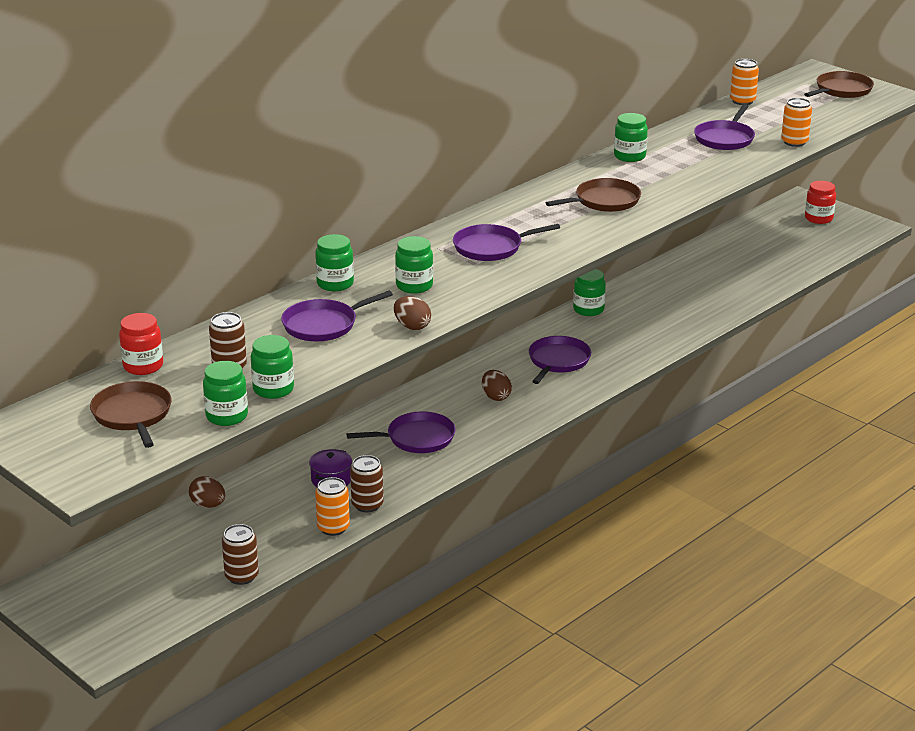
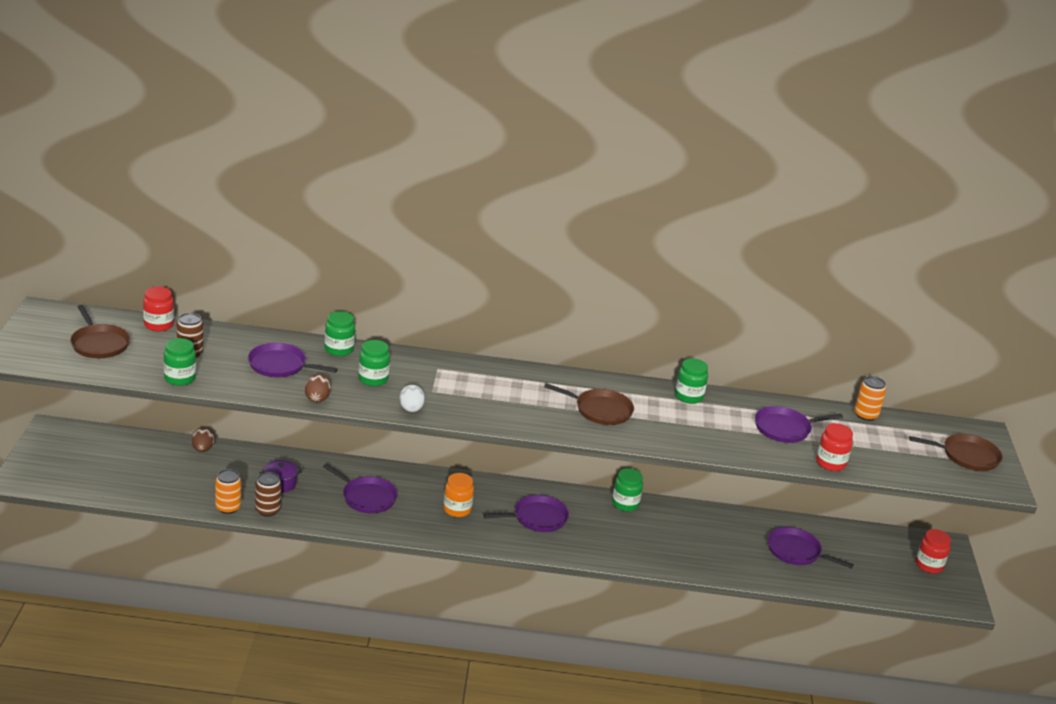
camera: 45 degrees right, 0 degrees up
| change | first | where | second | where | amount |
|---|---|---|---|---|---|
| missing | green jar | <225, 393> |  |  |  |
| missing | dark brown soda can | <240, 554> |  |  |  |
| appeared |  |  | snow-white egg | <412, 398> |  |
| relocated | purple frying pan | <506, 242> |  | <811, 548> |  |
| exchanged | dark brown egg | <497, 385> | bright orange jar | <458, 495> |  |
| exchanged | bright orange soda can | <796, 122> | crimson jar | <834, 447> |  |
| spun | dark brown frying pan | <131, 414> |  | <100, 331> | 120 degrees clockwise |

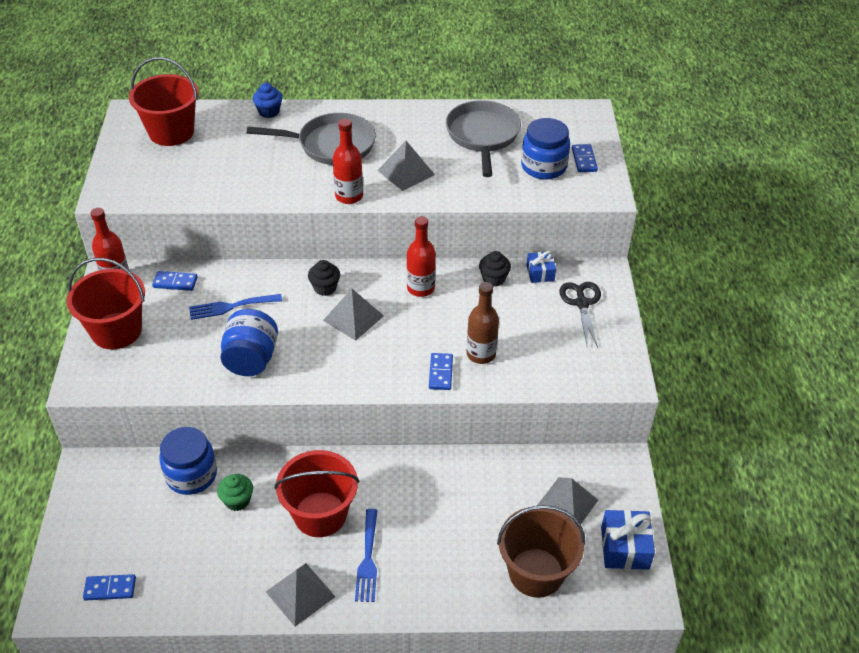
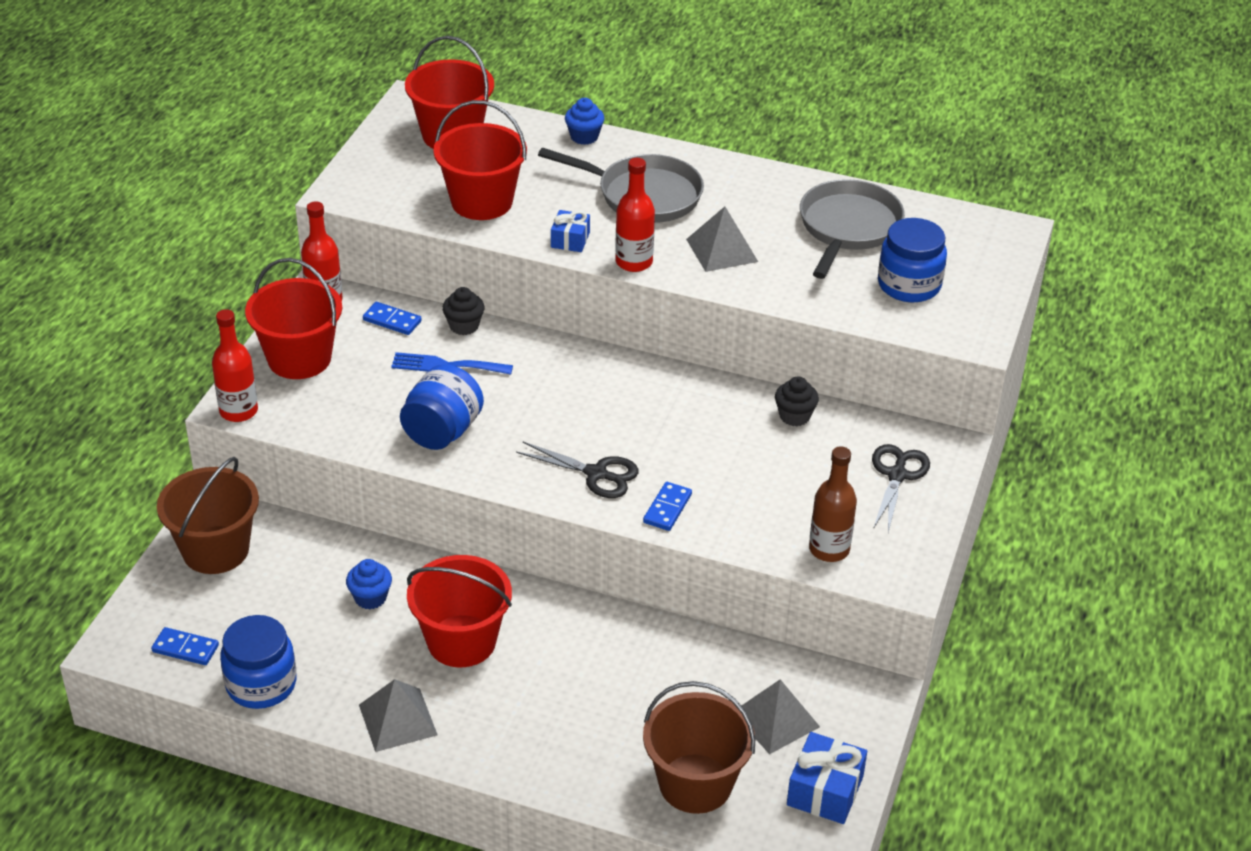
camera: 20 degrees right, 5 degrees down
| change | first | where | second | where | amount |
|---|---|---|---|---|---|
| missing | ash-grey pyramid | <353, 315> |  |  |  |
| missing | cobalt fork | <366, 555> |  |  |  |
| missing | cobalt domino tile | <585, 158> |  |  |  |
| appeared |  |  | dark brown pail | <208, 515> |  |
| appeared |  |  | crimson pail | <480, 160> |  |
| appeared |  |  | black pair of scissors | <577, 470> |  |
| relocated | cobalt jar | <188, 461> |  | <258, 662> |  |
| relocated | black muffin | <324, 278> |  | <463, 311> |  |
| relocated | crimson bottle | <421, 256> |  | <235, 365> |  |
| relocated | dark brown bottle | <482, 323> |  | <833, 504> |  |
| relocated | cobalt wrapped gift | <541, 267> |  | <570, 231> |  |
| colour | green muffin | <235, 492> | cobalt muffin | <369, 584> |  |

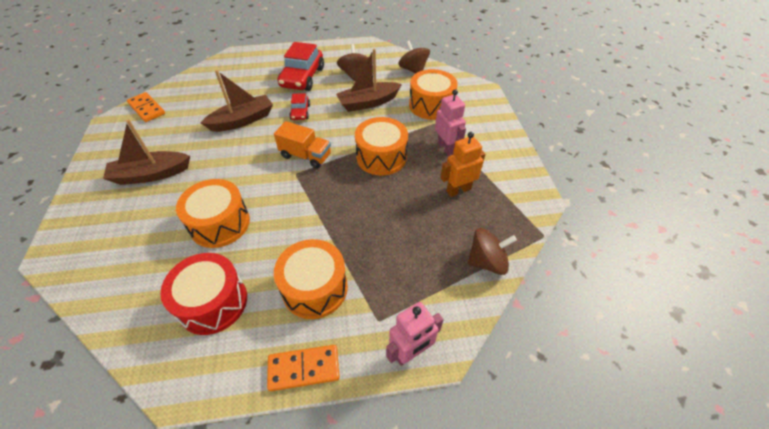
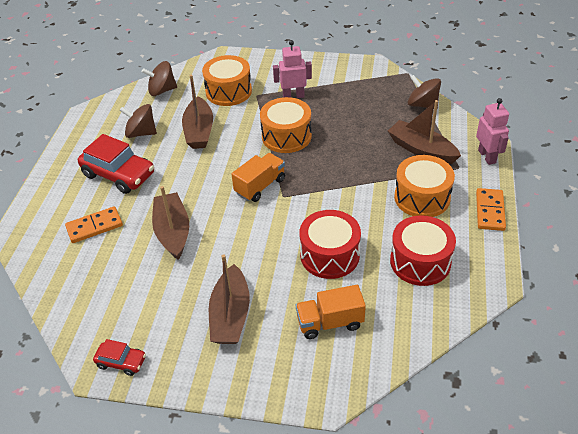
camera: 70 degrees left, 5 degrees down
| change | first | where | second | where | amount |
|---|---|---|---|---|---|
| missing | bright orange robot | <462, 164> |  |  |  |
| appeared |  |  | bright orange truck | <331, 312> |  |
| appeared |  |  | dark brown sailboat | <424, 132> |  |
| relocated | bright orange domino tile | <146, 107> |  | <94, 224> |  |
| relocated | crimson car | <299, 106> |  | <119, 357> |  |
| colour | bright orange toy drum | <213, 213> | crimson toy drum | <330, 244> |  |
| spun | dark brown spinning top | <492, 251> |  | <424, 92> | 60 degrees counterclockwise |

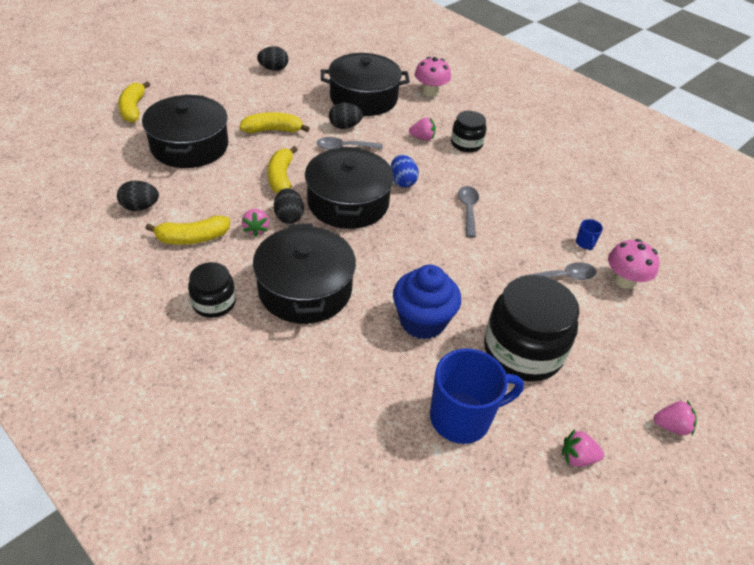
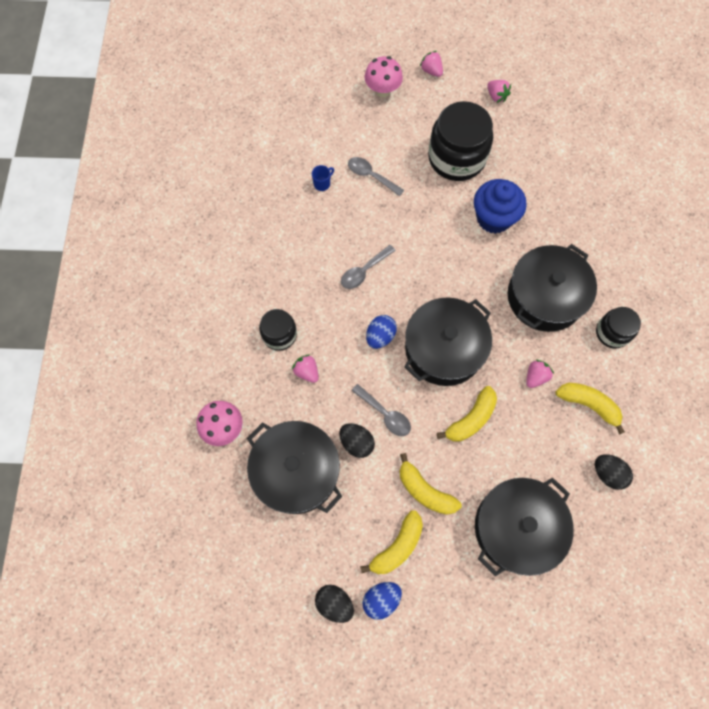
camera: 130 degrees left, 25 degrees up
| change | first | where | second | where | amount |
|---|---|---|---|---|---|
| missing | black egg | <289, 206> |  |  |  |
| missing | cobalt tea mug | <477, 396> |  |  |  |
| appeared |  |  | cobalt egg | <382, 601> |  |
| relocated | bright yellow banana | <134, 102> |  | <391, 542> |  |
| relocated | rosy fungus | <634, 264> |  | <383, 76> |  |

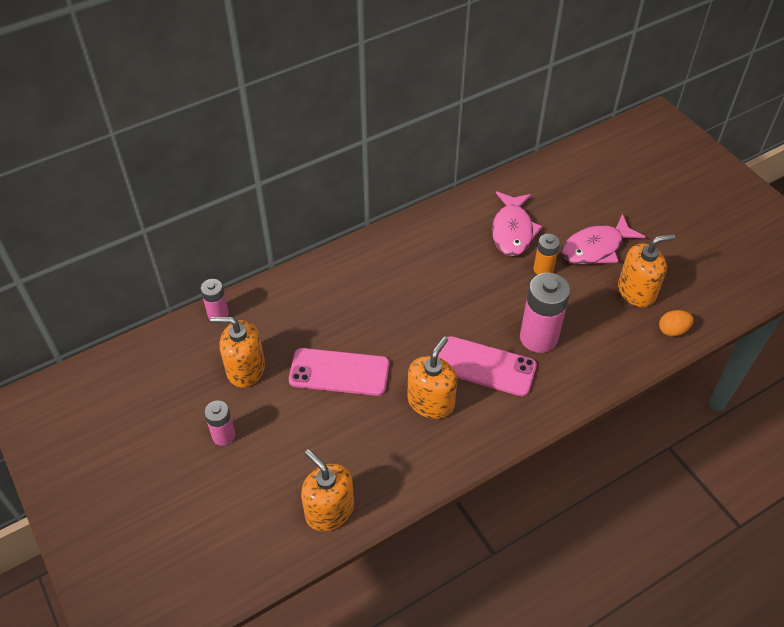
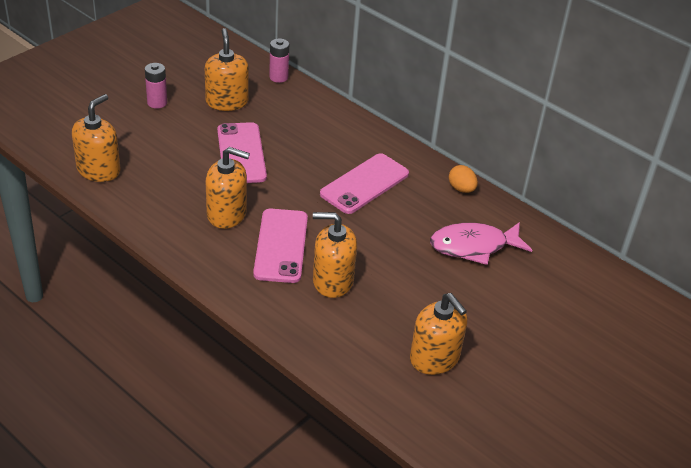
camera: 70 degrees right, 10 degrees down
| change | first | where | second | where | amount |
|---|---|---|---|---|---|
| missing | bright orange AA battery | <547, 254> |  |  |  |
| missing | rosy fish figure | <604, 239> |  |  |  |
| appeared |  |  | rosy phone | <364, 183> |  |
| relocated | bright orange egg | <676, 323> |  | <463, 179> |  |
| exchanged | rosy AA battery | <545, 313> | bright orange soap dispenser | <335, 255> |  |

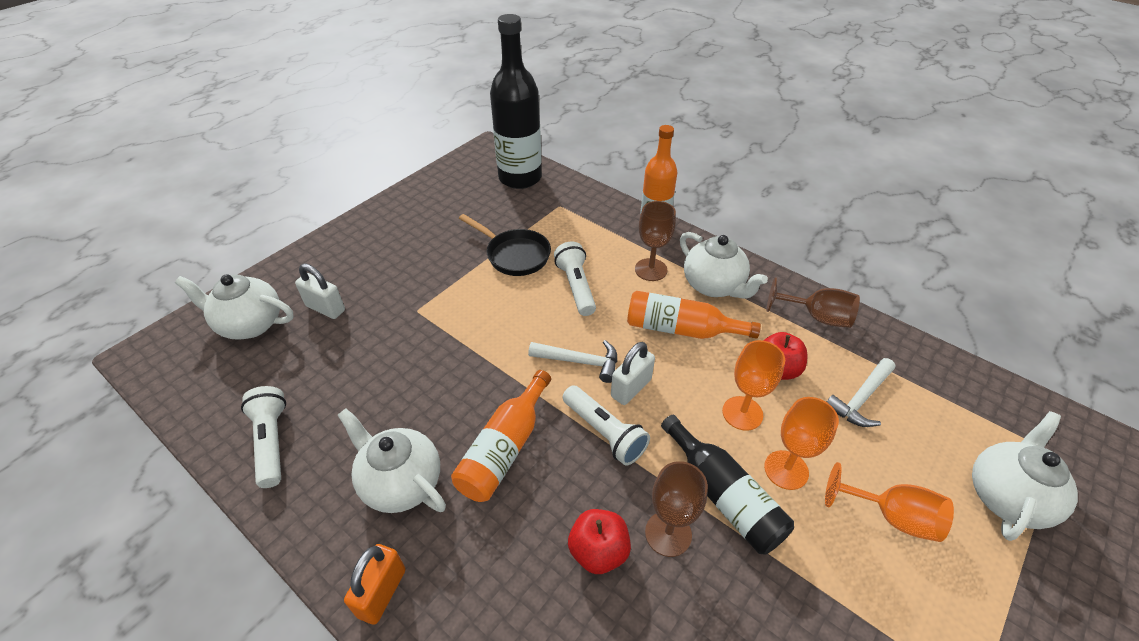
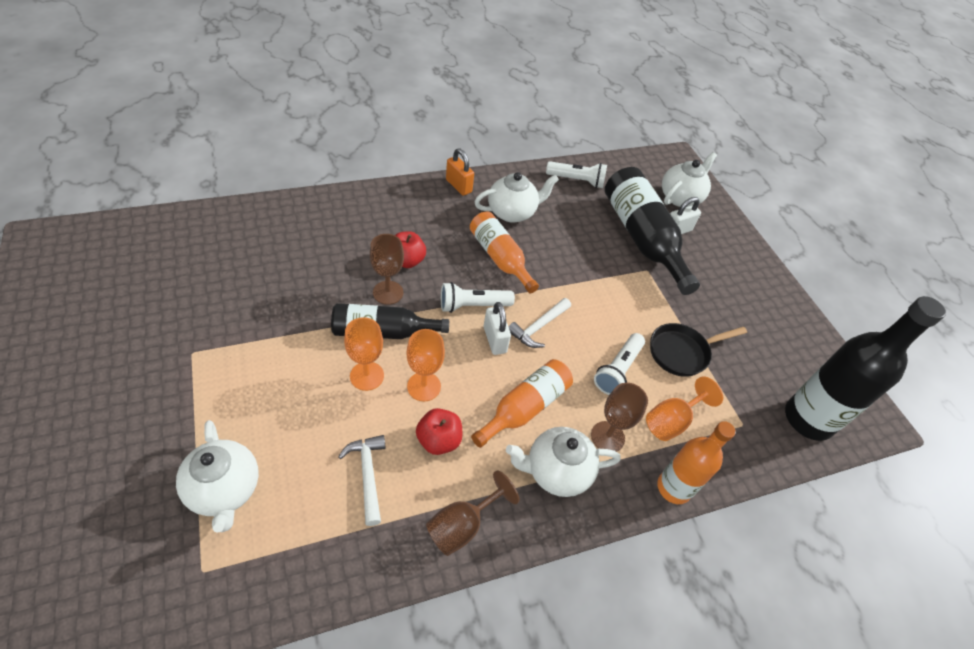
camera: 115 degrees right, 5 degrees up
| change | first | where | second | where | amount |
|---|---|---|---|---|---|
| appeared |  |  | black bottle | <652, 231> |  |
| relocated | bright orange chalice | <889, 502> |  | <684, 408> |  |
| spun | snow-white torch | <575, 278> |  | <619, 364> | 105 degrees clockwise |

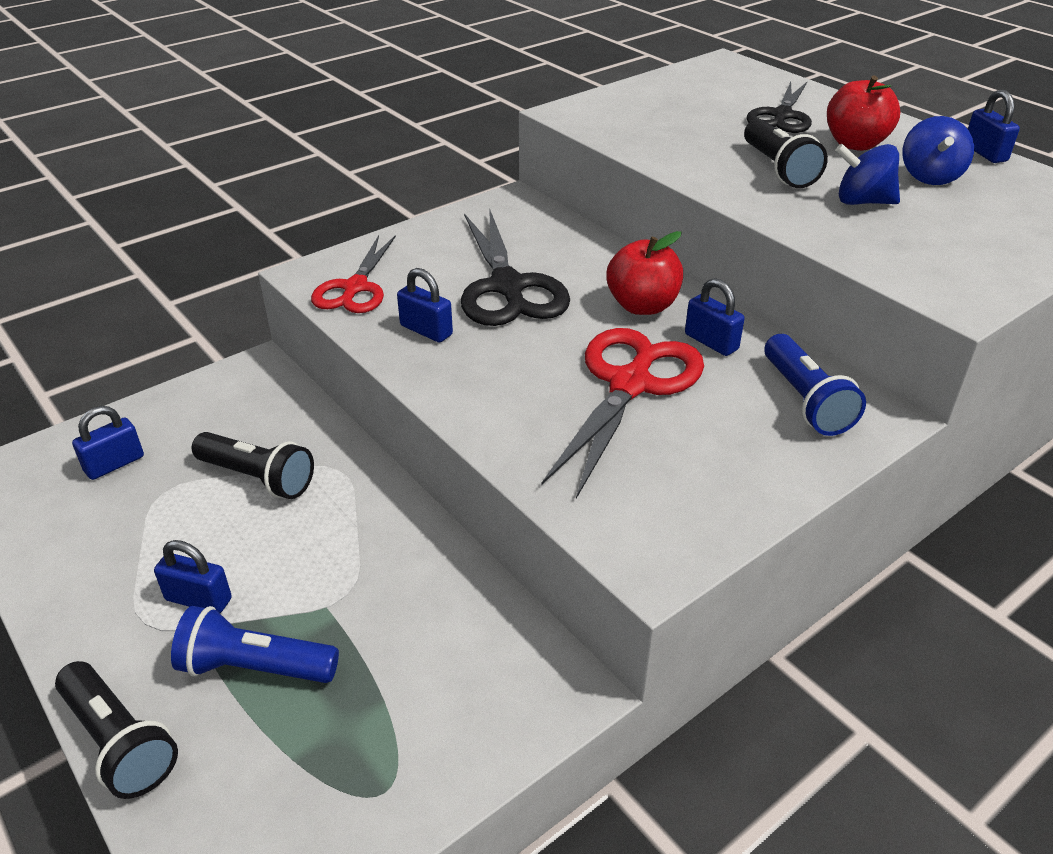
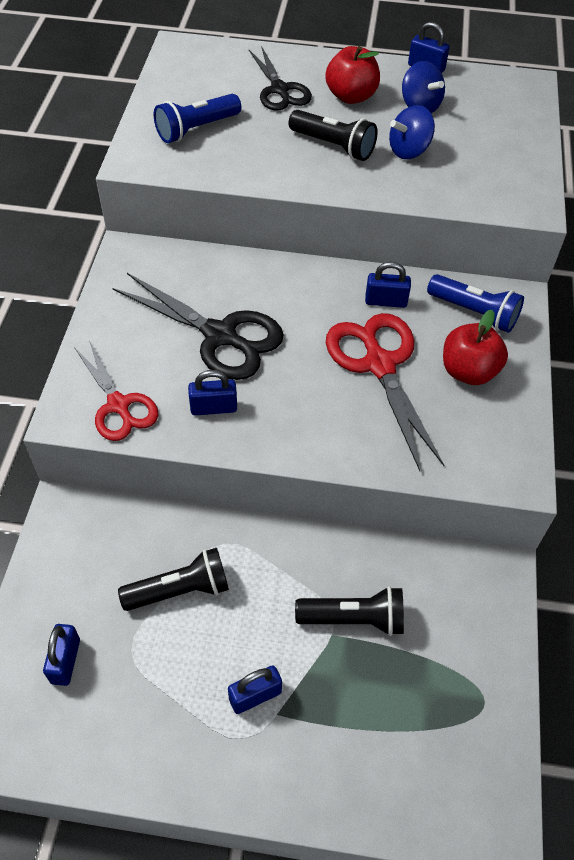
camera: 45 degrees left, 15 degrees up
| change | first | where | second | where | amount |
|---|---|---|---|---|---|
| relocated | black torch | <116, 730> |  | <349, 611> |  |
| relocated | cobalt torch | <255, 644> |  | <197, 118> |  |
| relocated | crimson apple | <644, 273> |  | <475, 347> |  |

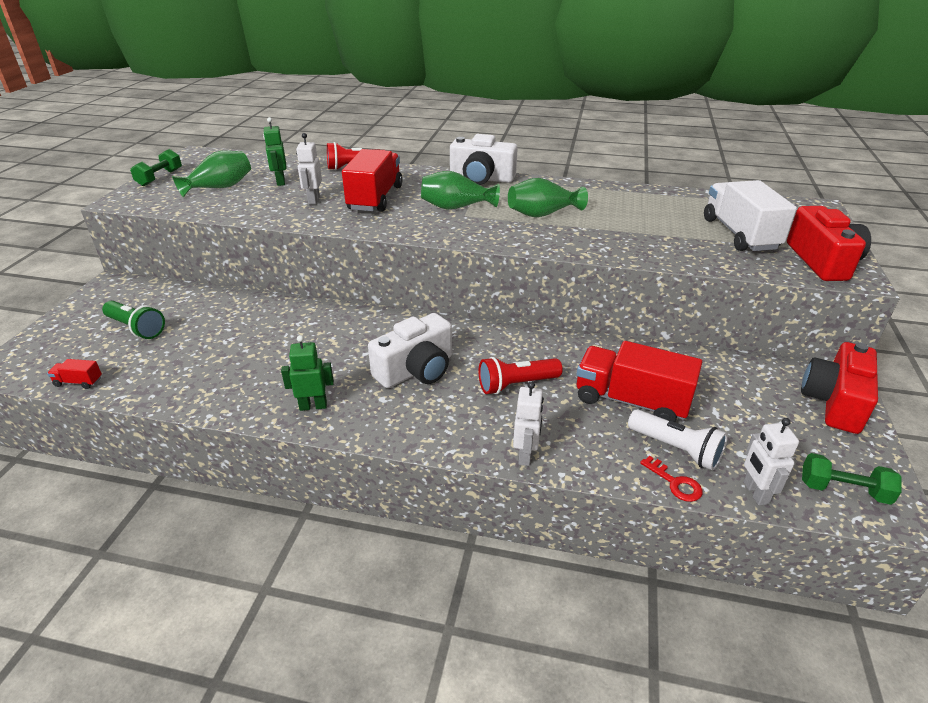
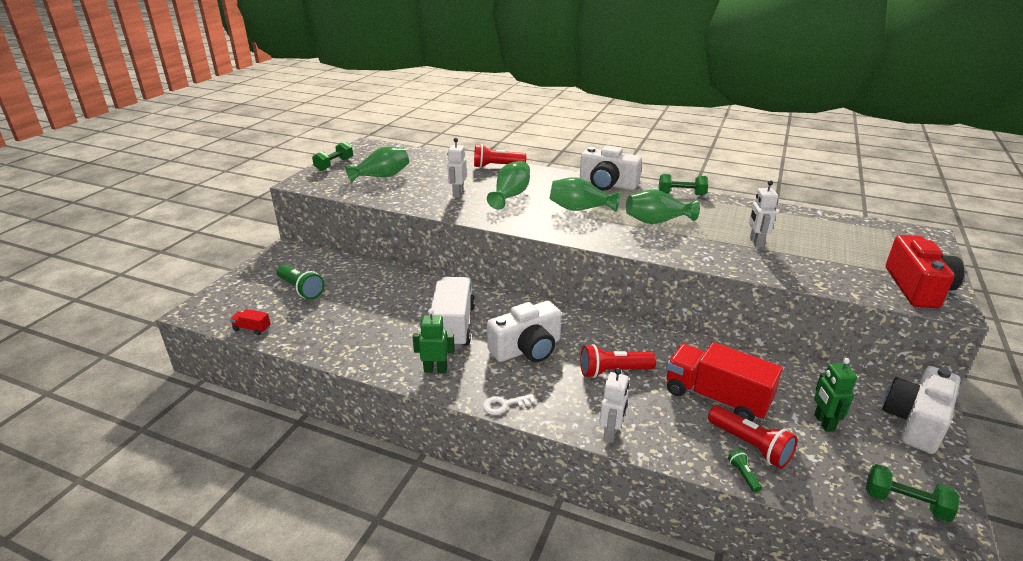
camera: 10 degrees right, 5 degrees down
| change | first | where | second | where | amount |
|---|---|---|---|---|---|
| appeared |  |  | snow-white latchkey | <509, 404> |  |
| appeared |  |  | green dumbbell | <683, 184> |  |
| relocated | green robot | <275, 151> |  | <835, 395> |  |
| relocated | snow-white truck | <750, 215> |  | <452, 312> |  |
| relocated | snow-white robot | <771, 461> |  | <763, 214> |  |
| exchanged | crimson truck | <372, 180> | green vase | <508, 185> |  |
| exchanged | crimson latchkey | <671, 479> | green torch | <745, 471> |  |
| colour | snow-white torch | <678, 440> | crimson torch | <752, 437> |  |
| colour | crimson camera | <839, 388> | snow-white camera | <921, 410> |  |

